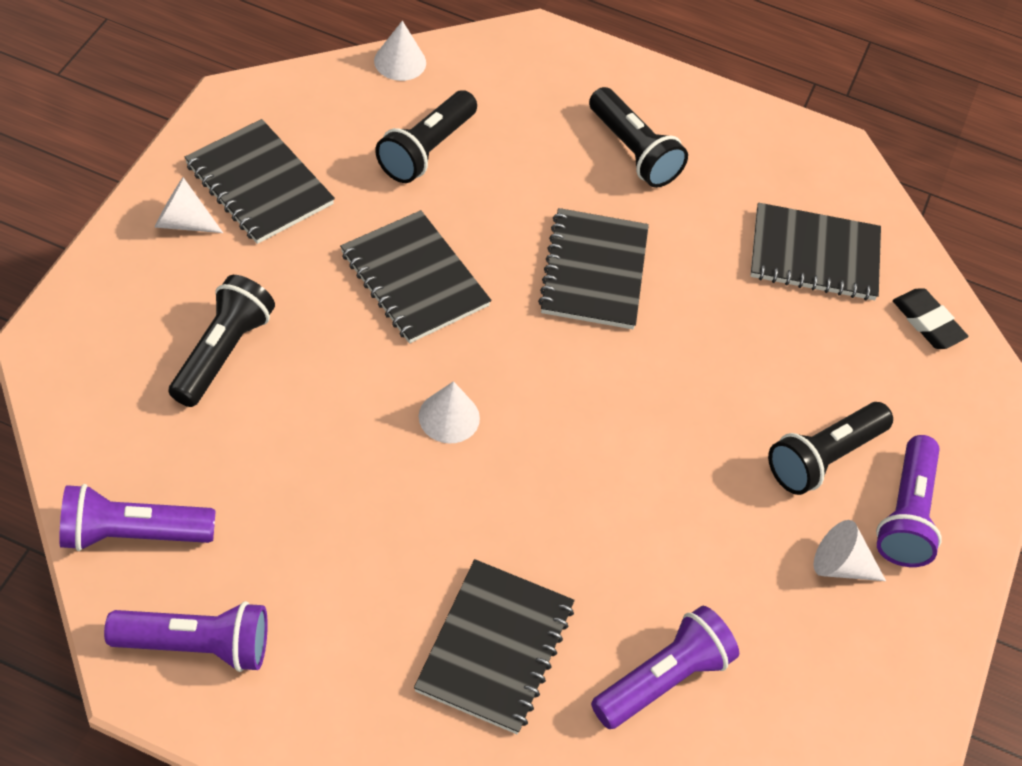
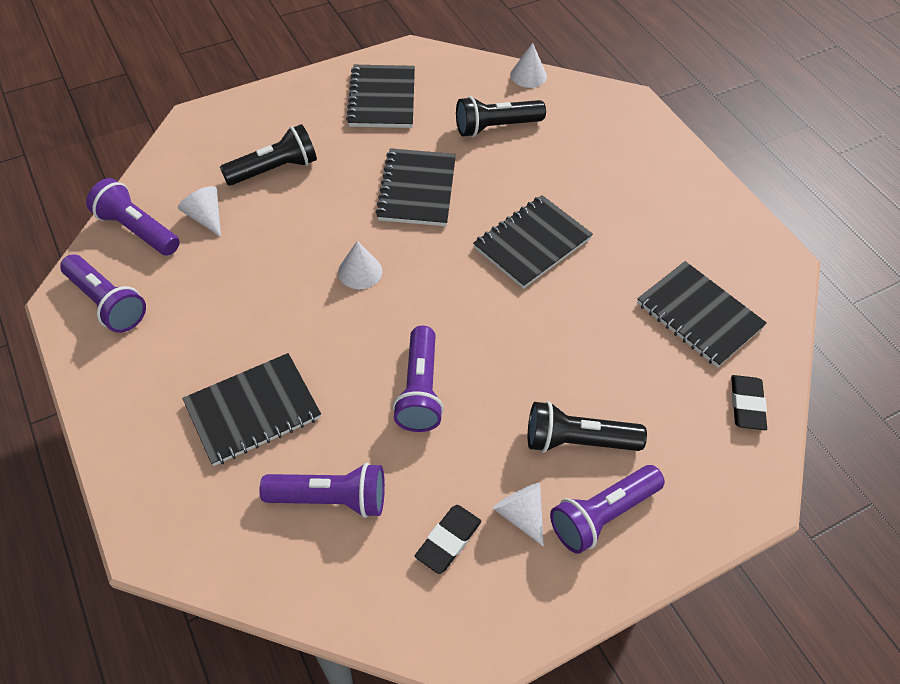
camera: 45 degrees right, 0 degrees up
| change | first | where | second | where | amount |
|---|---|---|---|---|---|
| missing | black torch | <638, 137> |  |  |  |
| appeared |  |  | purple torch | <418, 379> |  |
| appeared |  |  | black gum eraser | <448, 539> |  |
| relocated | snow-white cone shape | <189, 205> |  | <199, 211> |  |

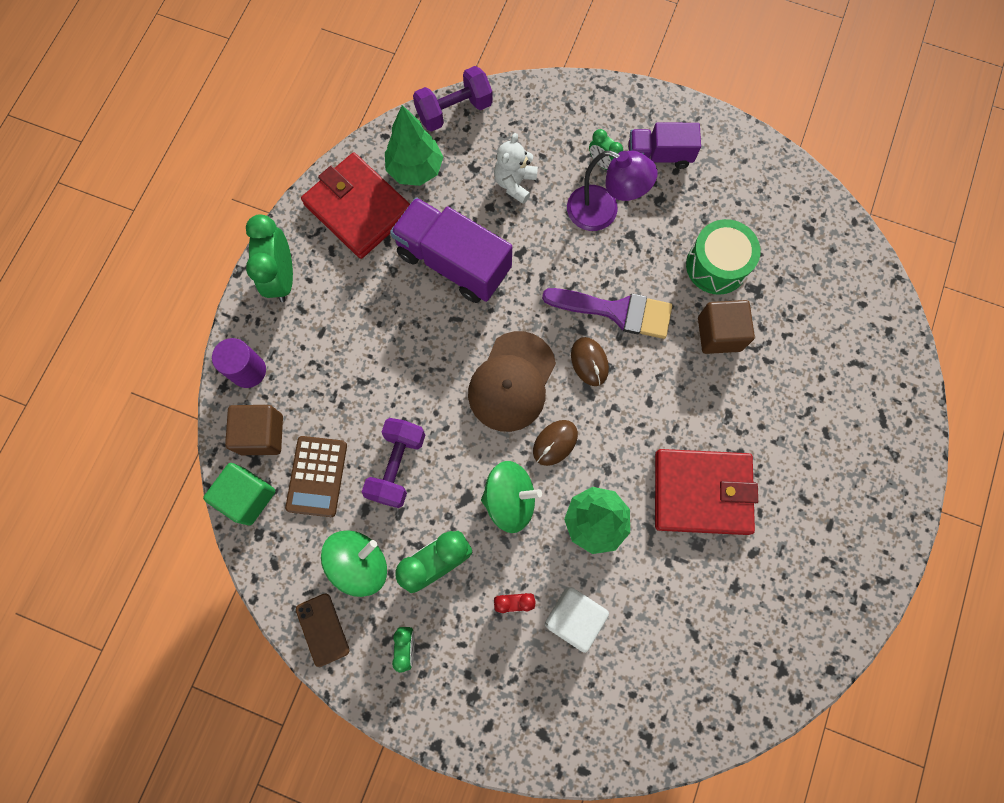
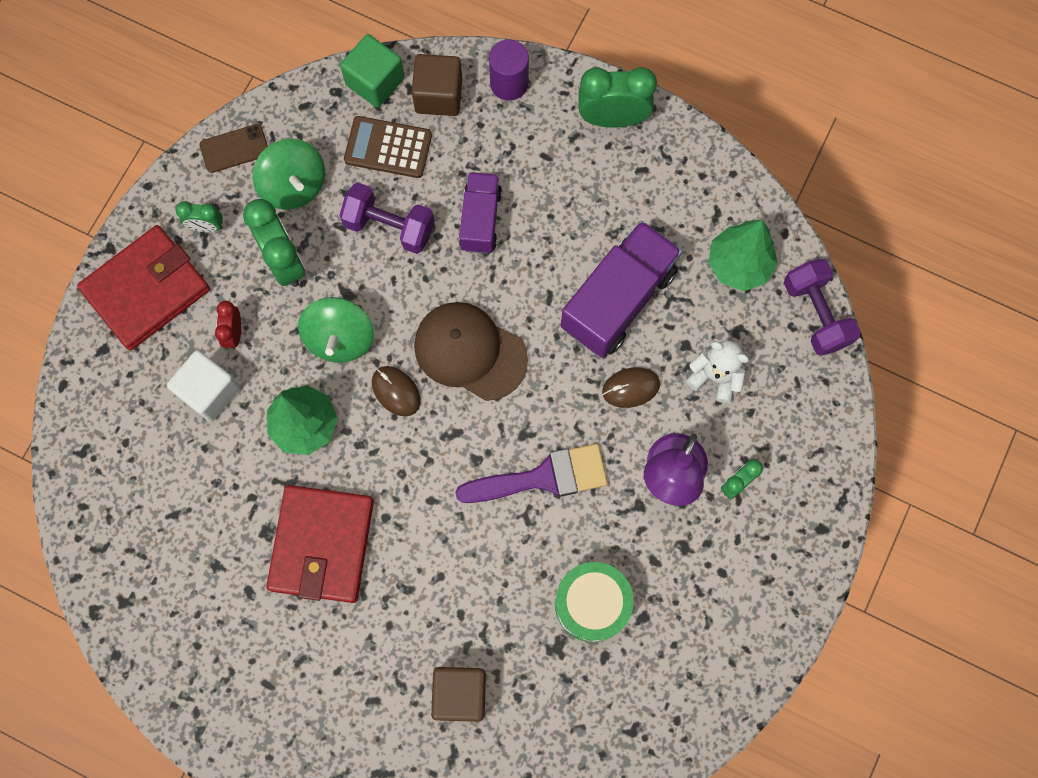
camera: 95 degrees right, 0 degrees up
| change | first | where | second | where | amount |
|---|---|---|---|---|---|
| relocated | crimson billfold | <355, 206> |  | <143, 288> |  |
| relocated | dark brown PC mouse | <590, 361> |  | <631, 387> |  |
| relocated | purple truck | <665, 145> |  | <480, 213> |  |
| relocated | dark brown cube | <726, 327> |  | <458, 694> |  |
| spun | purple paint brush | <607, 313> |  | <531, 473> | 120 degrees counterclockwise |

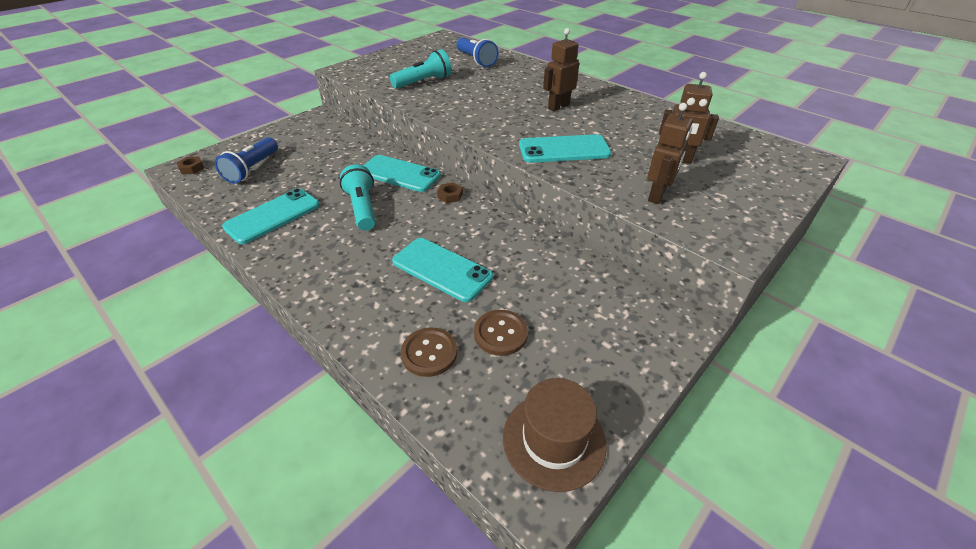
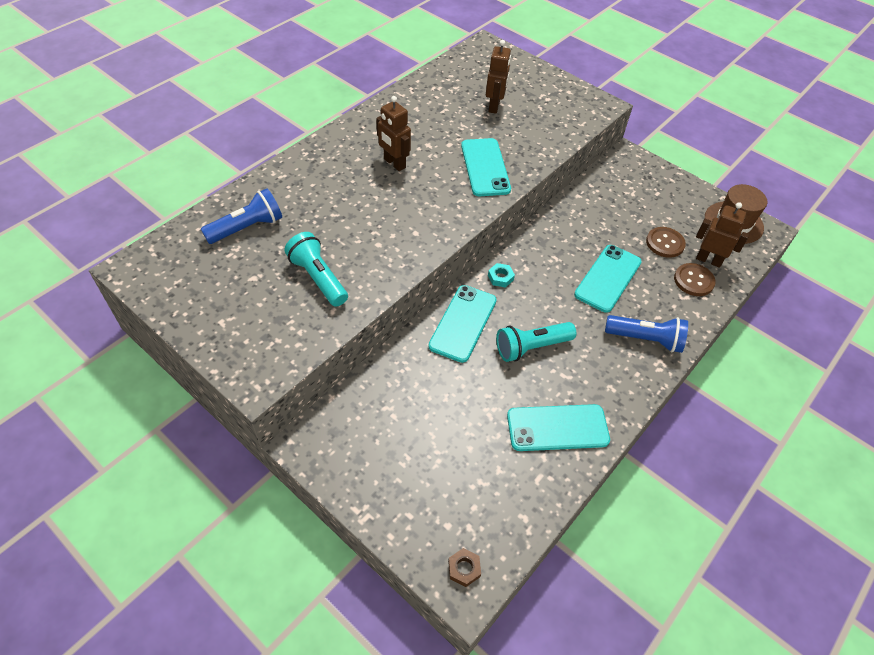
camera: 95 degrees left, 10 degrees up
| change | first | where | second | where | amount |
|---|---|---|---|---|---|
| relocated | cobalt torch | <246, 160> |  | <646, 334> |  |
| relocated | dark brown robot | <670, 153> |  | <722, 235> |  |
| colour | dark brown hex nut | <450, 192> | aqua hex nut | <501, 275> |  |
| spun | aqua phone | <271, 216> |  | <558, 427> | 45 degrees counterclockwise |

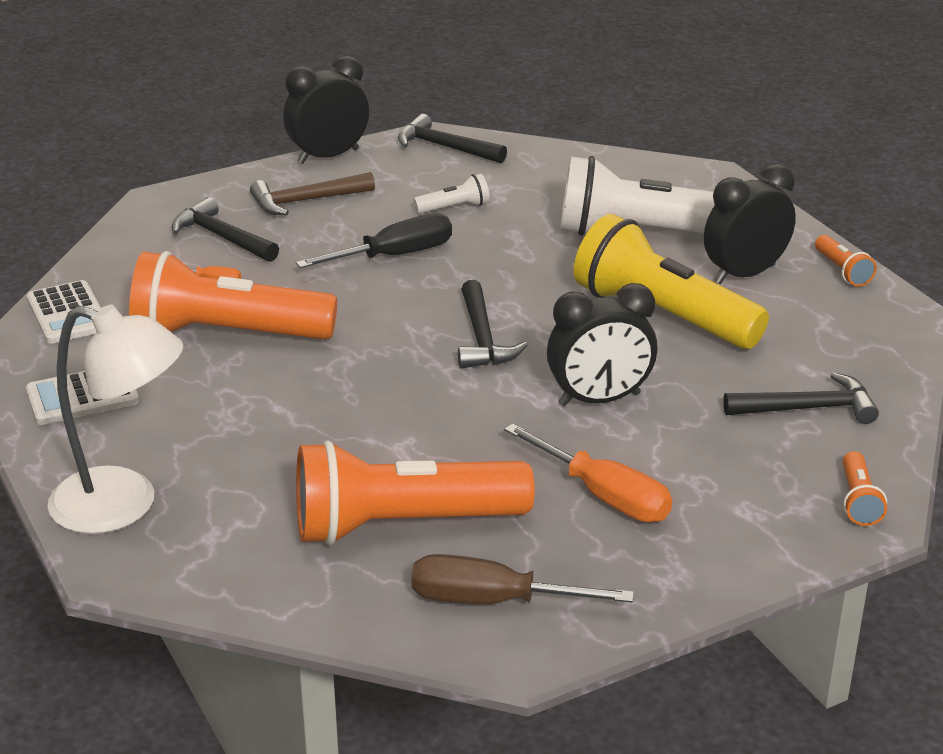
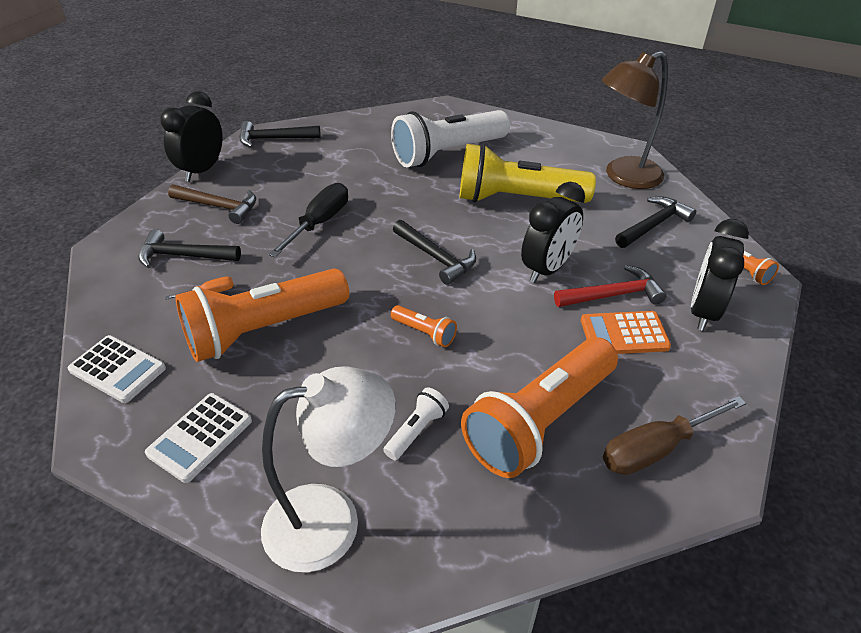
camera: 35 degrees left, 10 degrees up
| change | first | where | second | where | amount |
|---|---|---|---|---|---|
| appeared |  |  | crimson carpenter's hammer | <610, 286> |  |
| appeared |  |  | dark brown lamp | <635, 120> |  |
| relocated | snow-white torch | <451, 194> |  | <416, 423> |  |
| relocated | black alarm clock | <750, 224> |  | <720, 275> |  |
| relocated | bright orange torch | <845, 261> |  | <424, 326> |  |
| exchanged | bright orange flat screwdriver | <588, 472> | bright orange calculator | <626, 332> |  |
| spun | dark brown carpenter's hammer | <312, 193> |  | <212, 204> | 105 degrees counterclockwise |

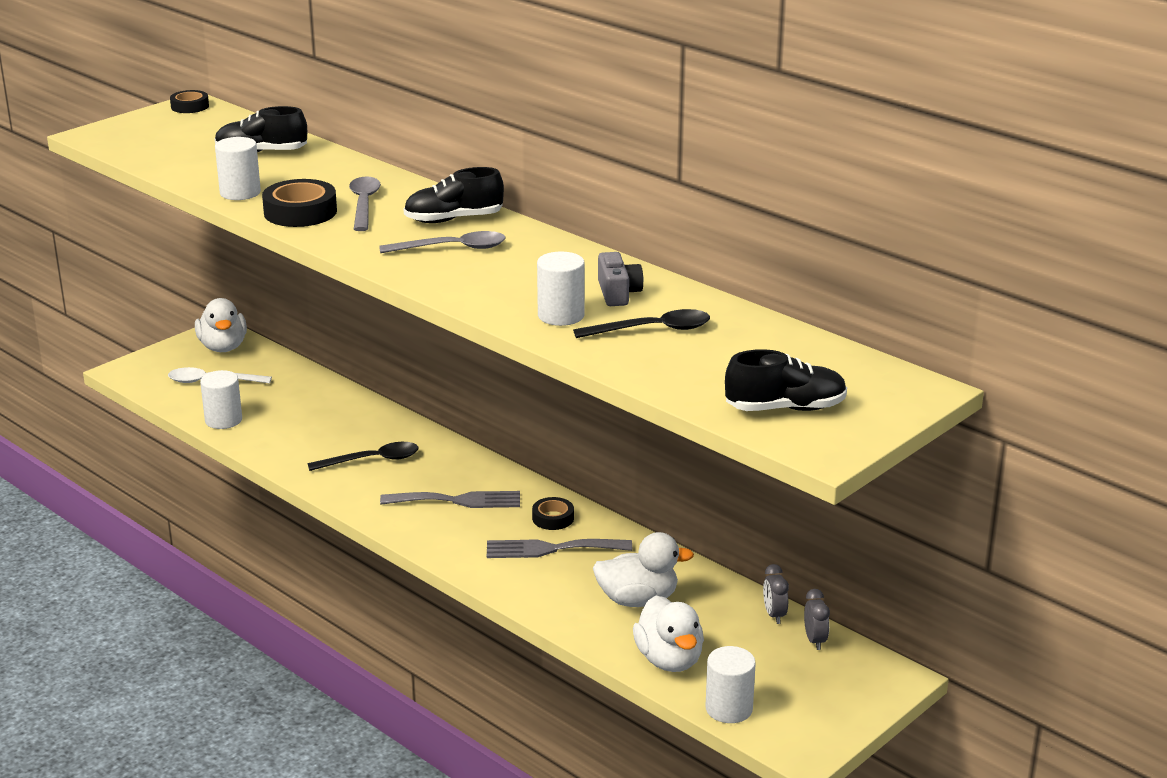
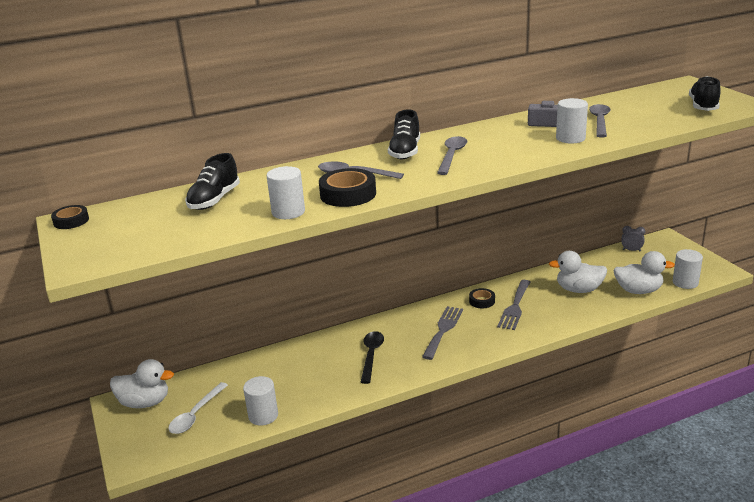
camera: 65 degrees left, 0 degrees up
| change | first | where | second | where | amount |
|---|---|---|---|---|---|
| missing | ash-grey alarm clock | <776, 594> |  |  |  |
| colour | black tablespoon | <641, 323> | ash-grey tablespoon | <600, 121> |  |
| spun | snow-white duck | <643, 569> |  | <578, 272> | 105 degrees counterclockwise |

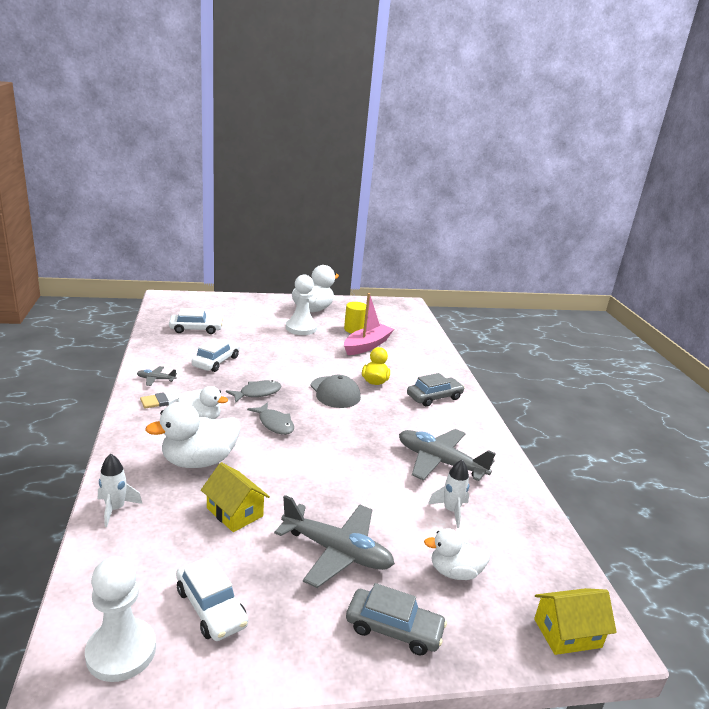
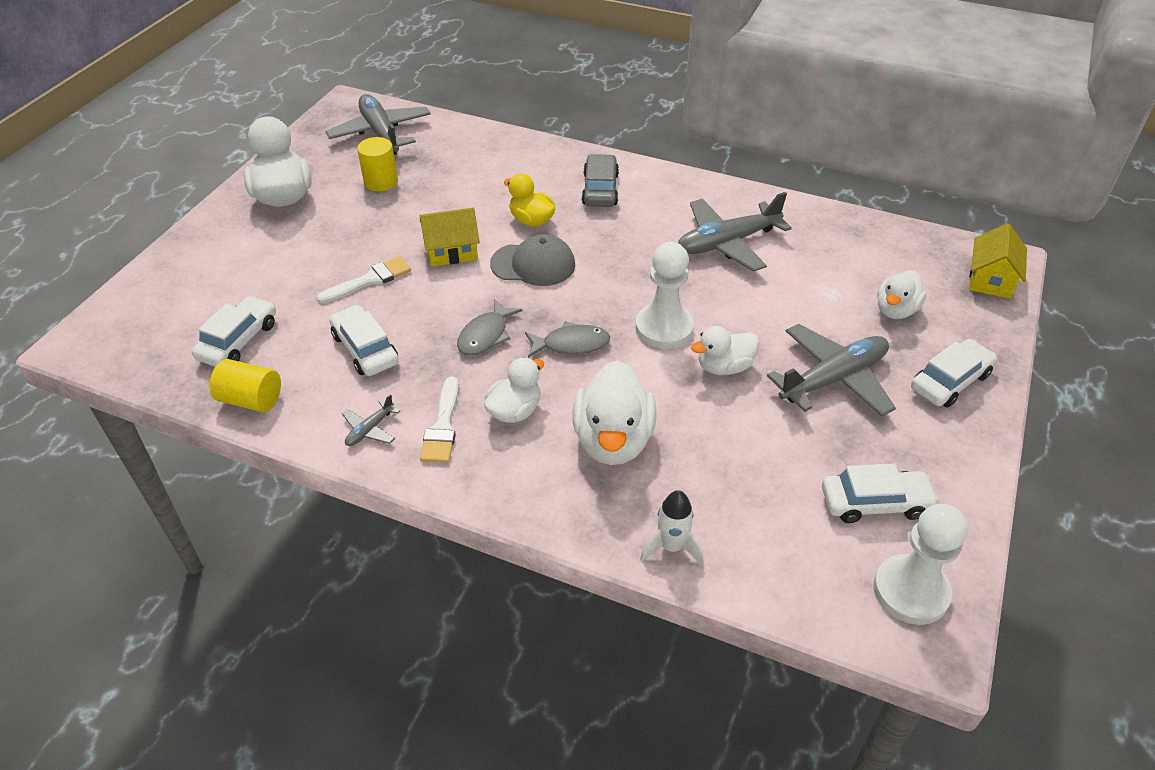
camera: 55 degrees left, 20 degrees up
| change | first | where | second | where | amount |
|---|---|---|---|---|---|
| missing | rosy sailboat | <369, 324> |  |  |  |
| missing | snow-white spaceship | <449, 494> |  |  |  |
| appeared |  |  | bright yellow solid cylinder | <245, 386> |  |
| appeared |  |  | snow-white paint brush | <363, 280> |  |
| appeared |  |  | ash-grey aeroplane | <378, 124> |  |
| appeared |  |  | snow-white duck | <725, 350> |  |
| relocated | bright yellow house | <235, 497> |  | <450, 237> |  |
| relocated | snow-white game pawn | <301, 305> |  | <665, 295> |  |
| colour | ash-grey car | <396, 619> | snow-white car | <954, 373> |  |
| spun | ash-grey fish figure | <254, 391> |  | <490, 327> | 150 degrees counterclockwise |

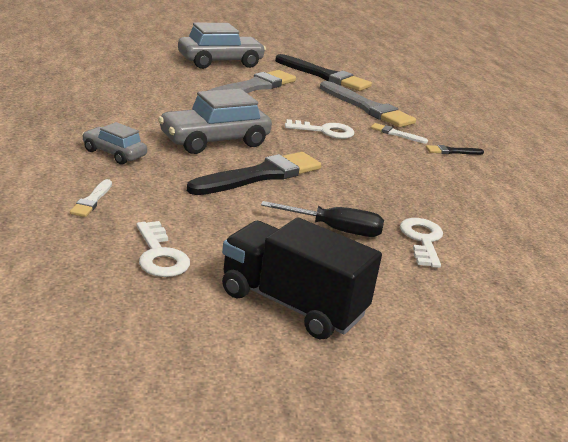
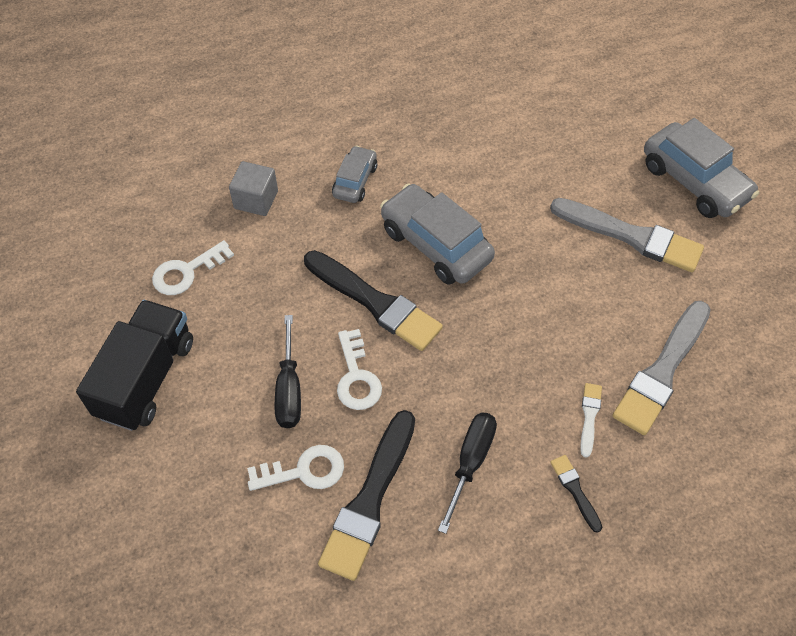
camera: 80 degrees right, 30 degrees up
| change | first | where | second | where | amount |
|---|---|---|---|---|---|
| appeared |  |  | black flat screwdriver | <467, 473> |  |
| relocated | black paint brush | <323, 72> |  | <366, 495> |  |
| relocated | snow-white latchkey | <319, 129> |  | <359, 369> |  |
| exchanged | snow-white paint brush | <91, 198> | ash-grey cube | <253, 188> |  |

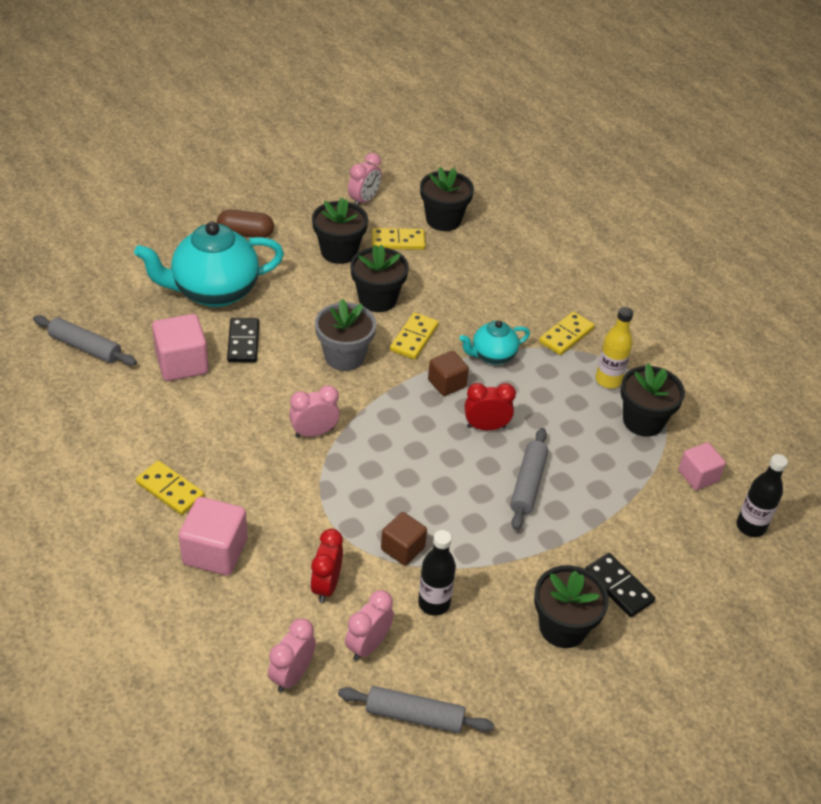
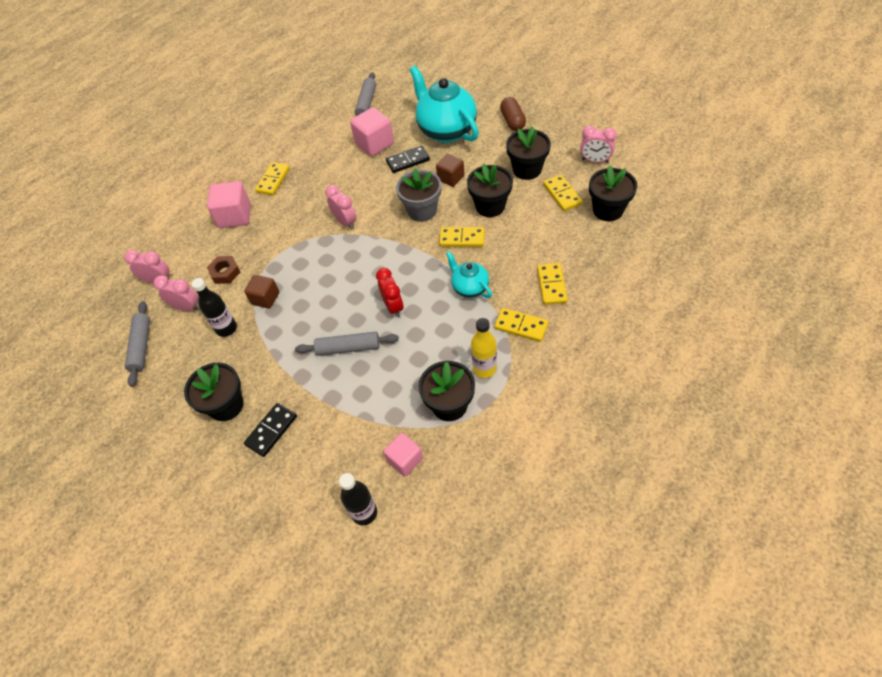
camera: 80 degrees right, 10 degrees up
| change | first | where | second | where | amount |
|---|---|---|---|---|---|
| appeared |  |  | bright yellow domino tile | <552, 284> |  |
| relocated | dark brown cube | <448, 373> |  | <450, 170> |  |
| exchanged | crimson alarm clock | <326, 566> | dark brown hex nut | <223, 270> |  |

